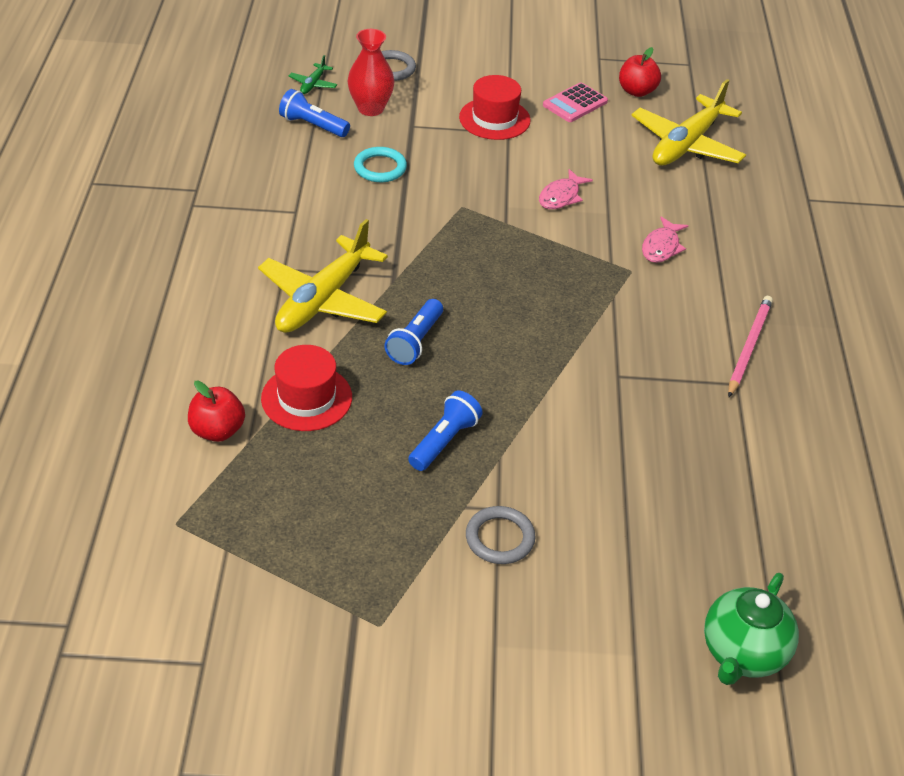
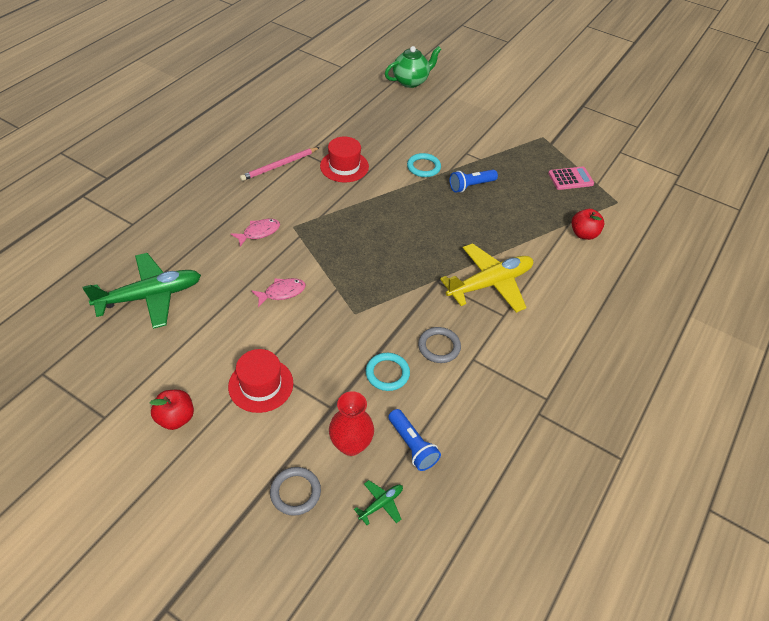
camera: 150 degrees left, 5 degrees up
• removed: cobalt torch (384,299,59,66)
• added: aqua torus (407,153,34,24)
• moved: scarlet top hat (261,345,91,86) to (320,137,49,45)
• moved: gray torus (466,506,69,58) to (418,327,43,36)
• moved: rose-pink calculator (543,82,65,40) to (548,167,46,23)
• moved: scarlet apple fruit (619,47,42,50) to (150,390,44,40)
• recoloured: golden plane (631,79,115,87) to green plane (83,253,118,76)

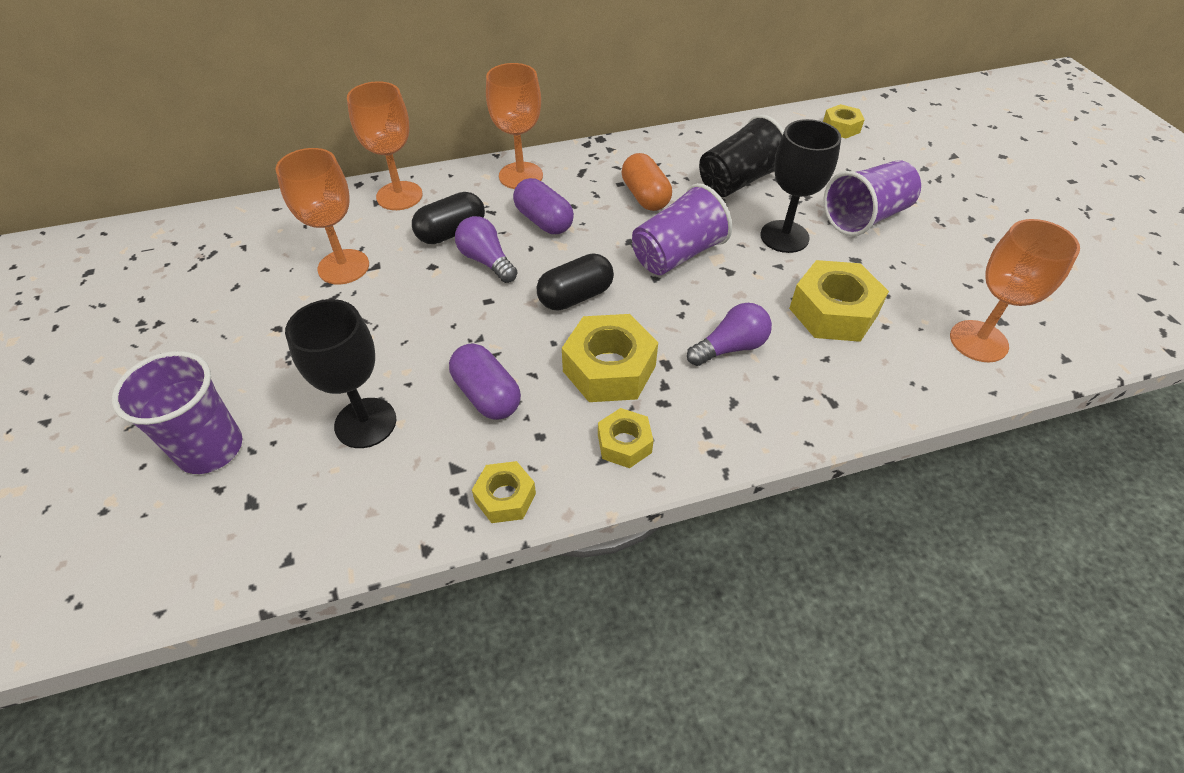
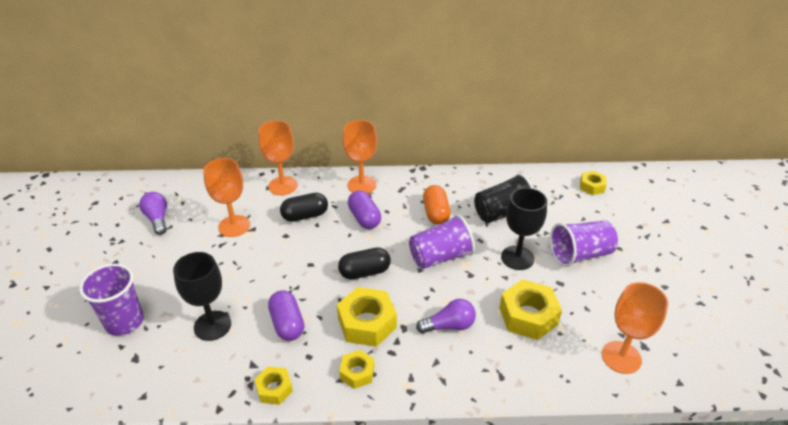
camera: 15 degrees right, 10 degrees down
• moved: violet bulb (455,216,63,67) to (139,192,28,43)

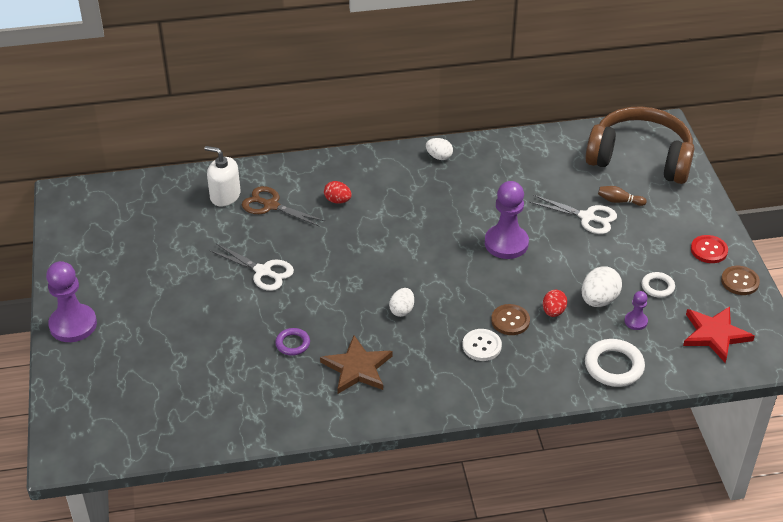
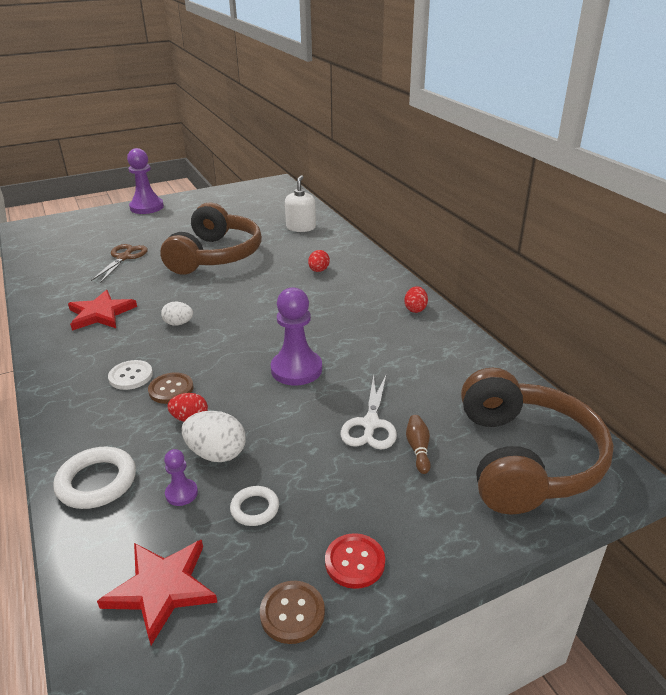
camera: 75 degrees right, 10 degrees down
• removed: violet torus (275,328,35,28)
• moved: dark brown pair of scissors (242,186,83,41) to (91,244,57,39)
• replaced: pure white pair of scissors (209,243,85,48) to dark brown headphones (160,203,102,72)
• recoloured: dark brown star (320,335,73,59) to scarlet star (68,290,69,41)
• recoloured: pure white egg shape (426,138,27,22) to scarlet egg shape (404,286,24,27)

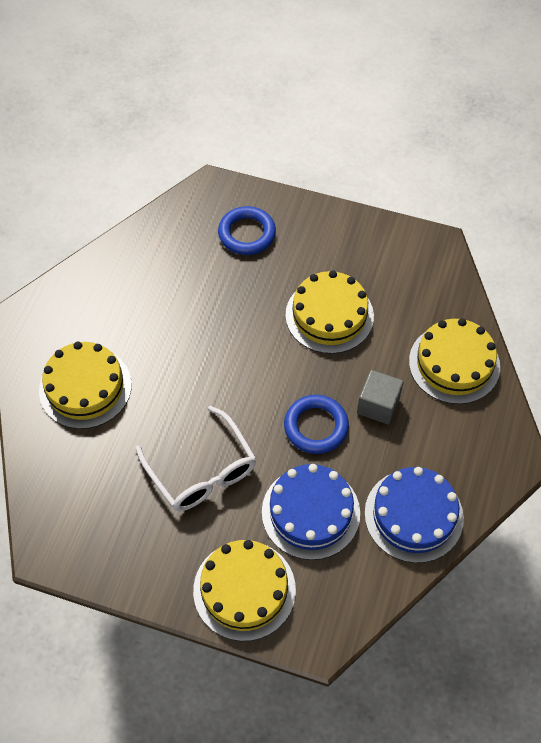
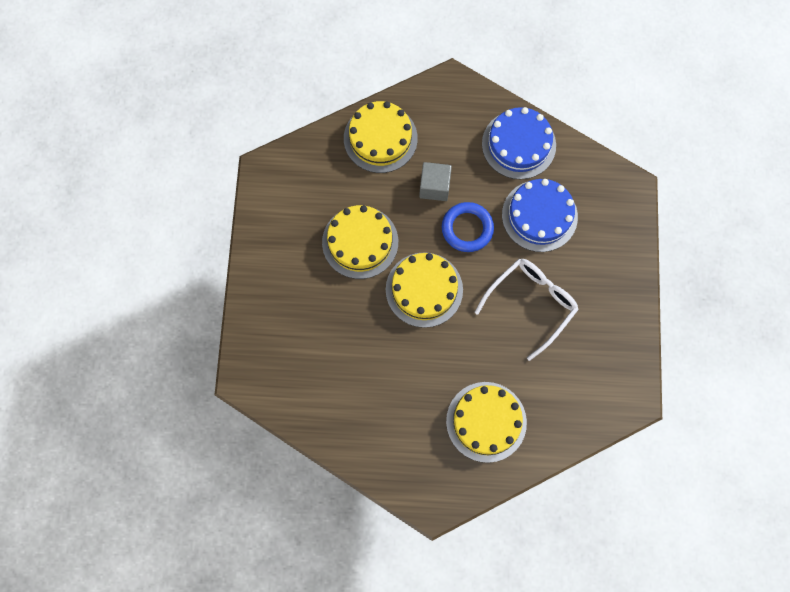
camera: 105 degrees left, 15 degrees up
• removed: cobalt torus (218,206,58,49)
• moved: golden cake (193,540,103,101) to (386,252,77,76)

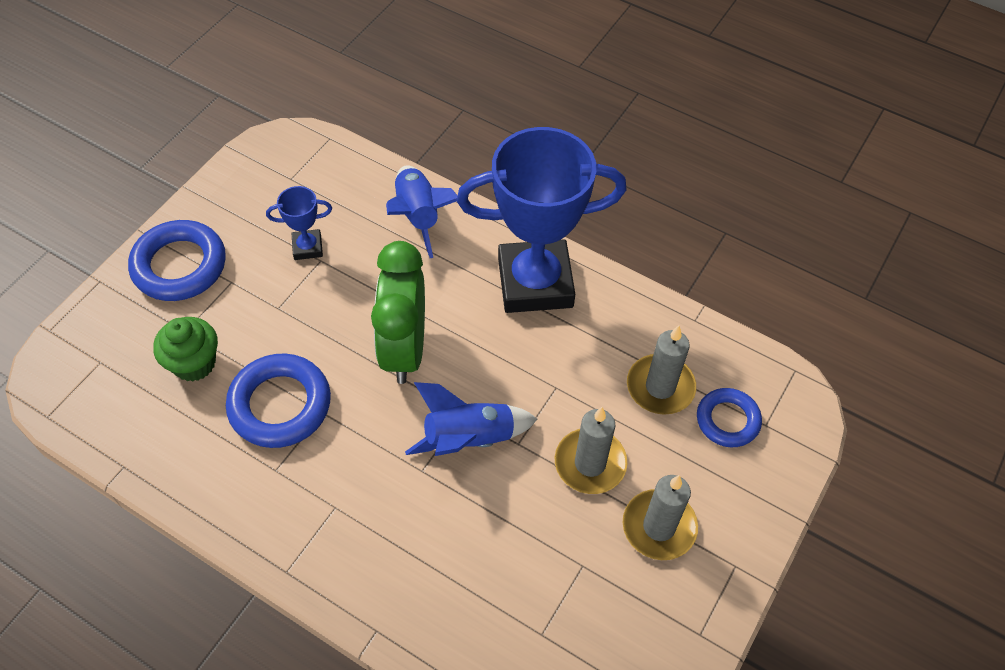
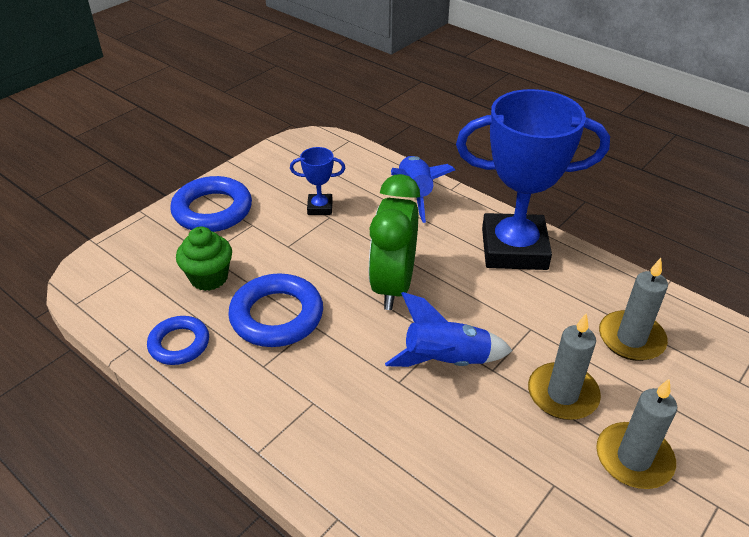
camera: 10 degrees right, 15 degrees down
• moved: cobalt torus (697,388,65,59) to (147,316,62,49)

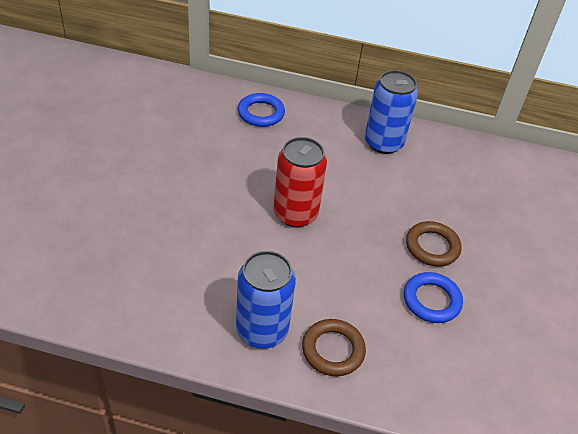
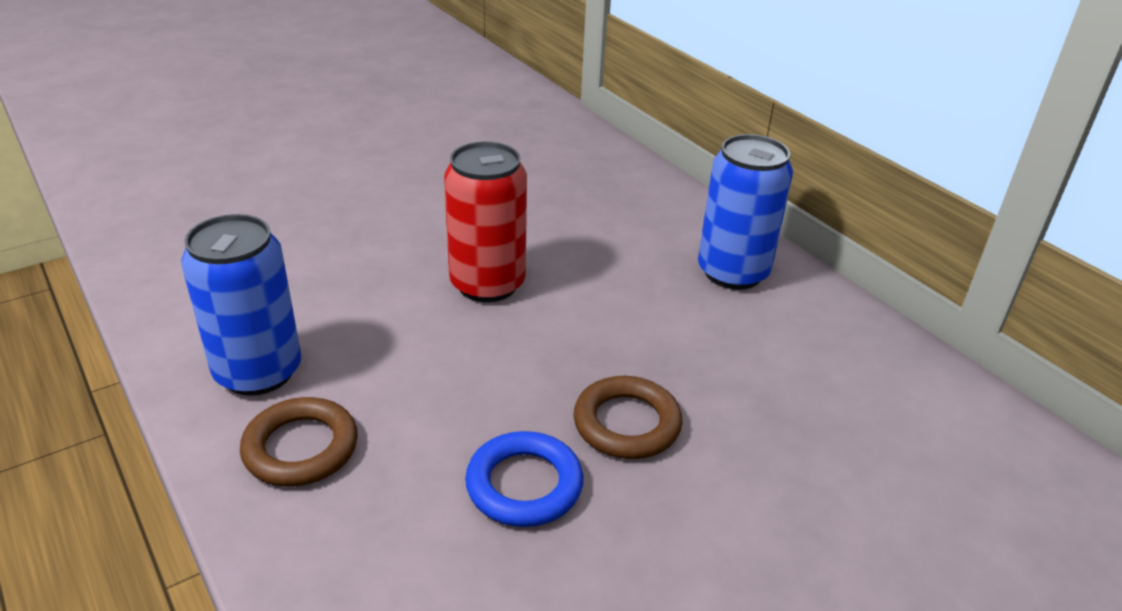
camera: 45 degrees right, 10 degrees down
• removed: cobalt torus (238,93,47,34)

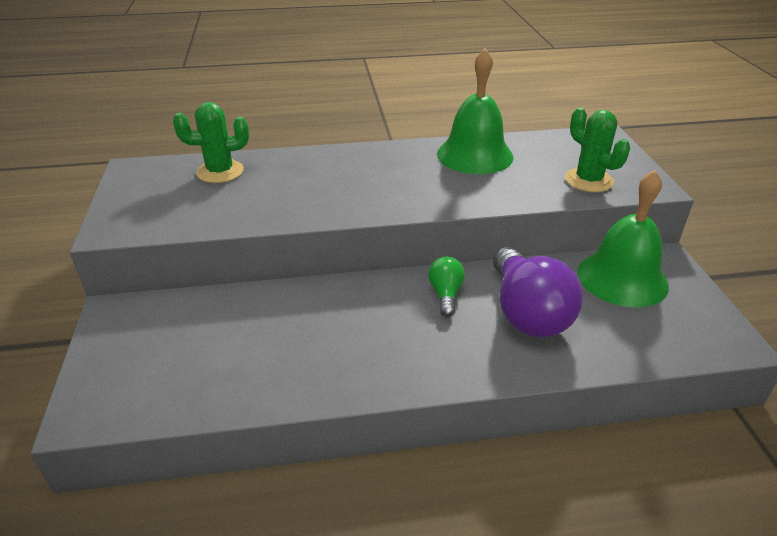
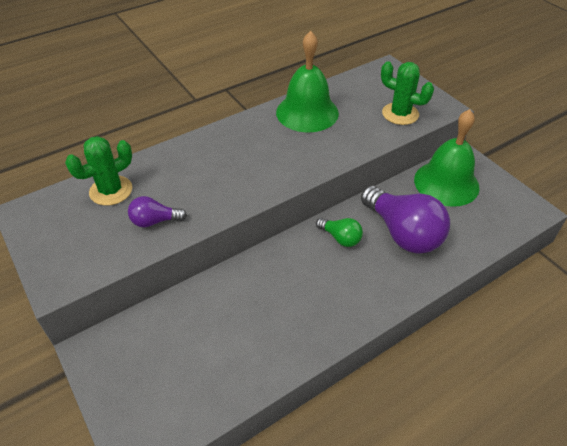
camera: 25 degrees left, 10 degrees up
• added: violet bulb (128,196,59,31)
• turned: green bulb (428,257,37,60) = (316,218,47,29) 150 degrees clockwise

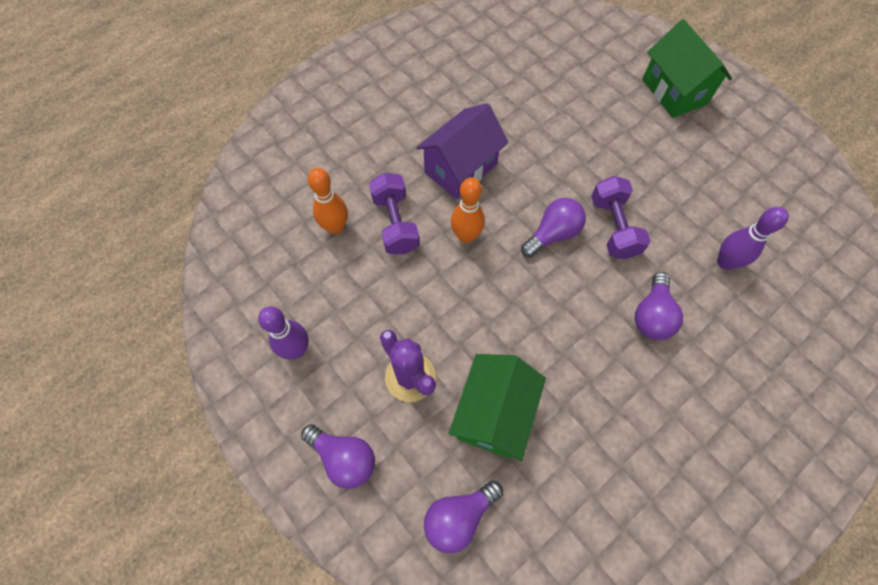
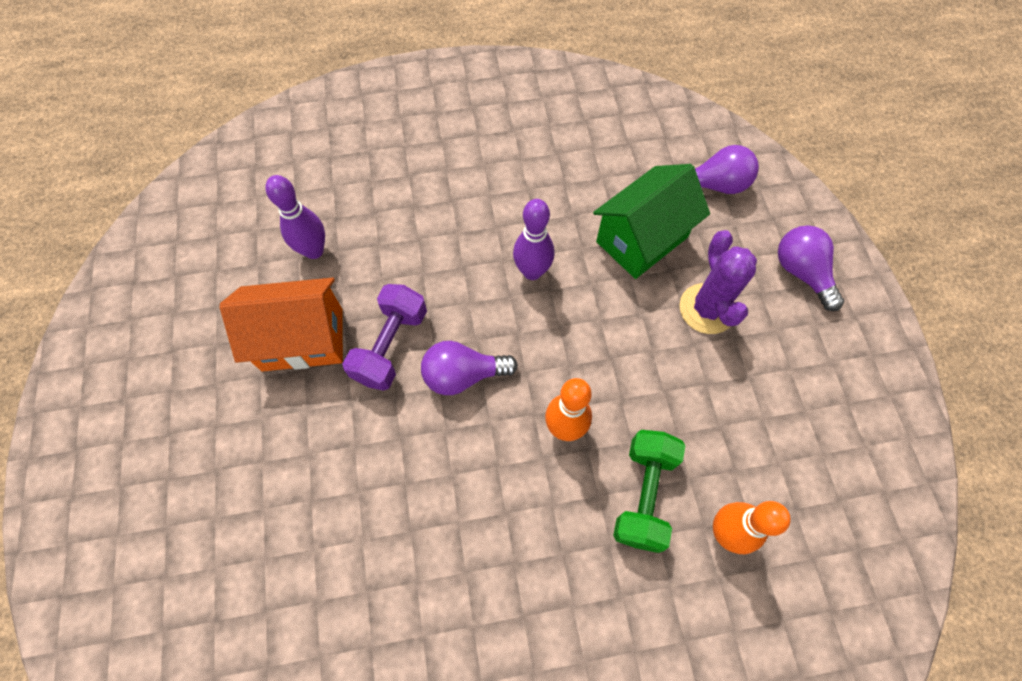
camera: 150 degrees left, 0 degrees up
• removed: violet cottage (416,103,92,96)
• removed: violet bulb (635,272,48,68)
• removed: green cottage (642,19,90,99)
• added: orange-coloured cottage (219,278,124,94)
• moved: violet tenpin (258,306,51,53) to (513,199,41,81)
• recoloured: violet dumbbell (369,173,51,81) to green dumbbell (613,430,72,123)

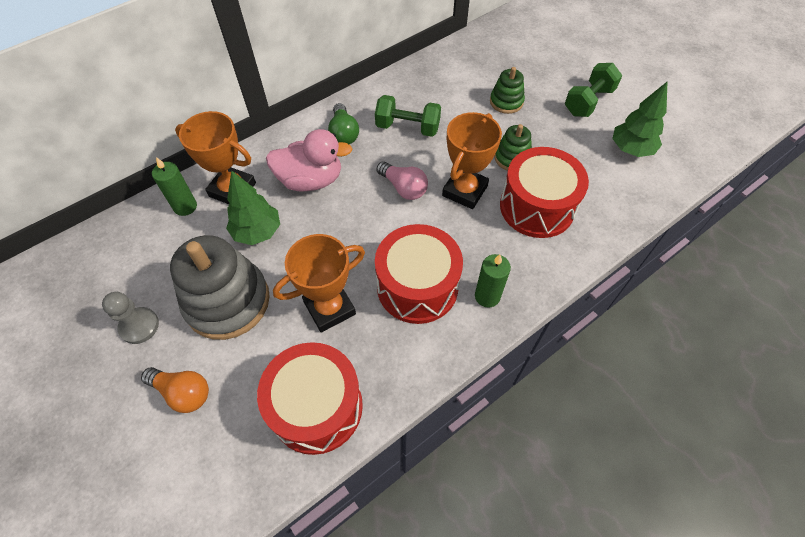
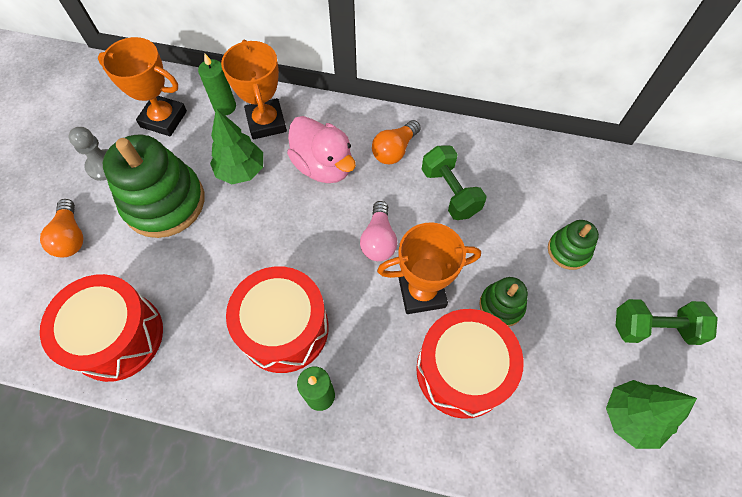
camera: 50 degrees right, 5 degrees up
• moved: orange-coloured award cup (273,234,92,98) to (98,37,89,99)
• recoloured: gray stacking toy (170,235,100,105) to green stacking toy (103,135,101,103)
• recoloured: green bulb (328,103,31,41) to orange-coloured bulb (372,120,49,45)

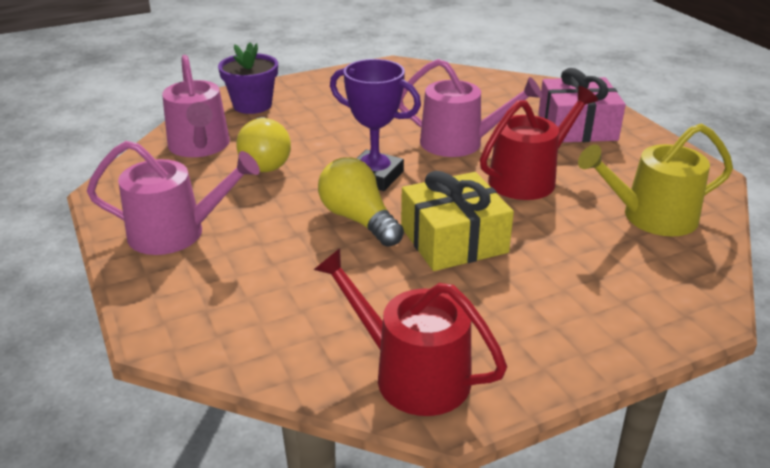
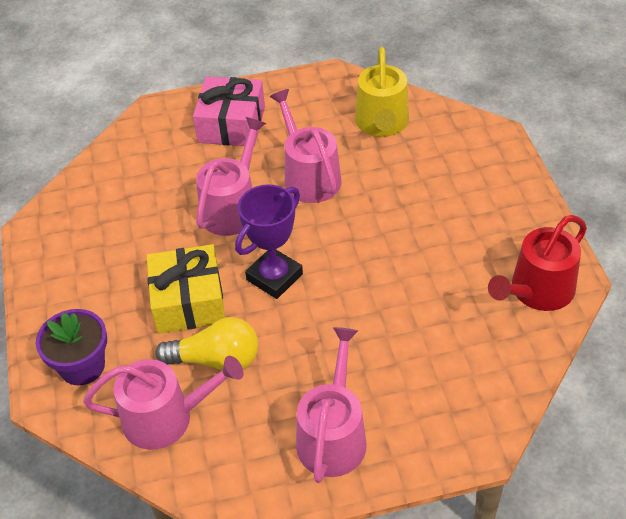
camera: 75 degrees left, 15 degrees up
• removed: golden bulb (318,157,86,90)
• moved: golden gift (401,171,113,100) to (147,244,78,90)
• recoloured: scarlet watering pot (480,86,118,114) to rose-pink watering pot (270,89,72,114)

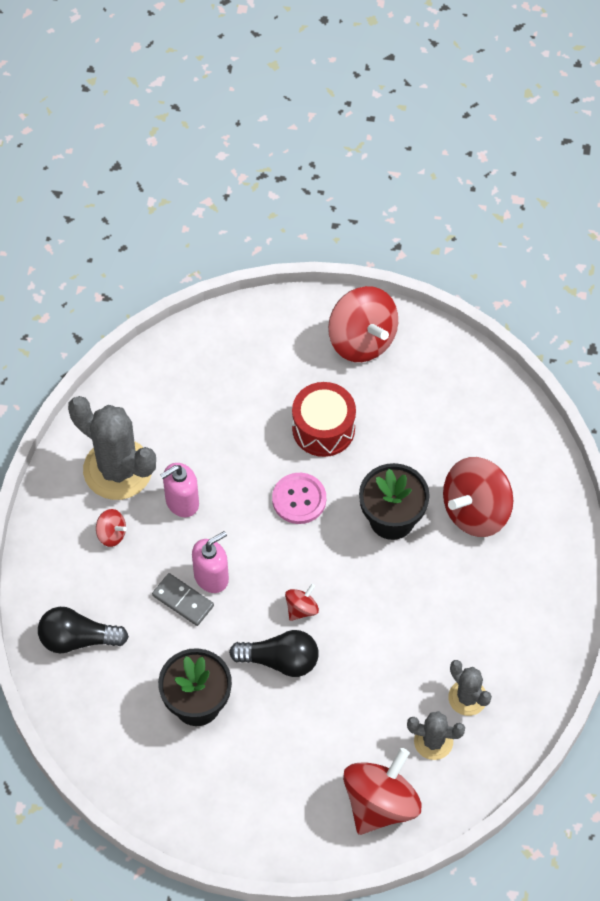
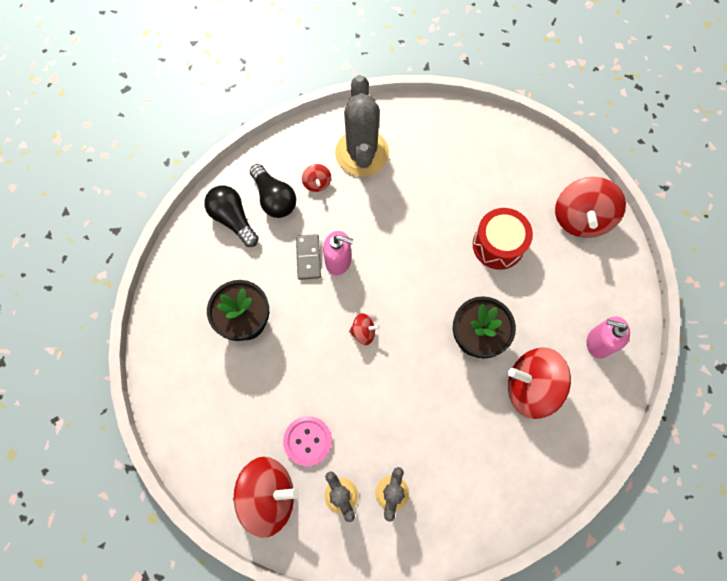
camera: 50 degrees right, 10 degrees up
• moved: rose-pink soap dispenser (160,463,39,55) to (587,316,43,43)
• moved: ebony bulb (229,630,90,47) to (250,164,46,54)
• moved: rose-pink button (272,473,54,51) to (283,416,49,50)

